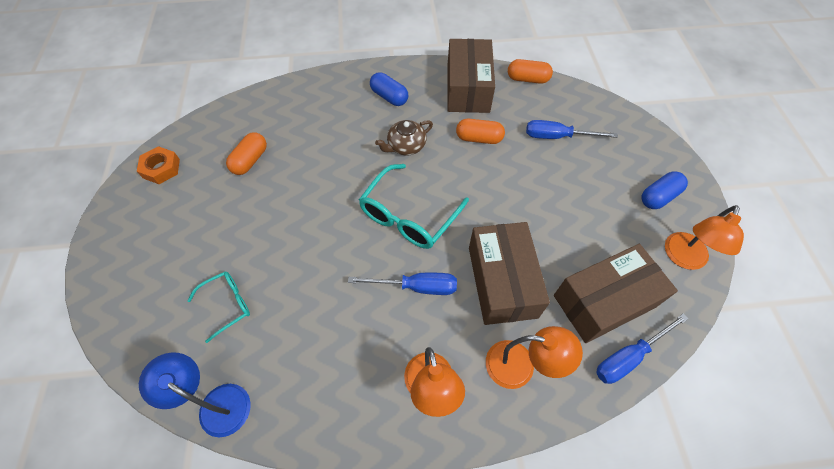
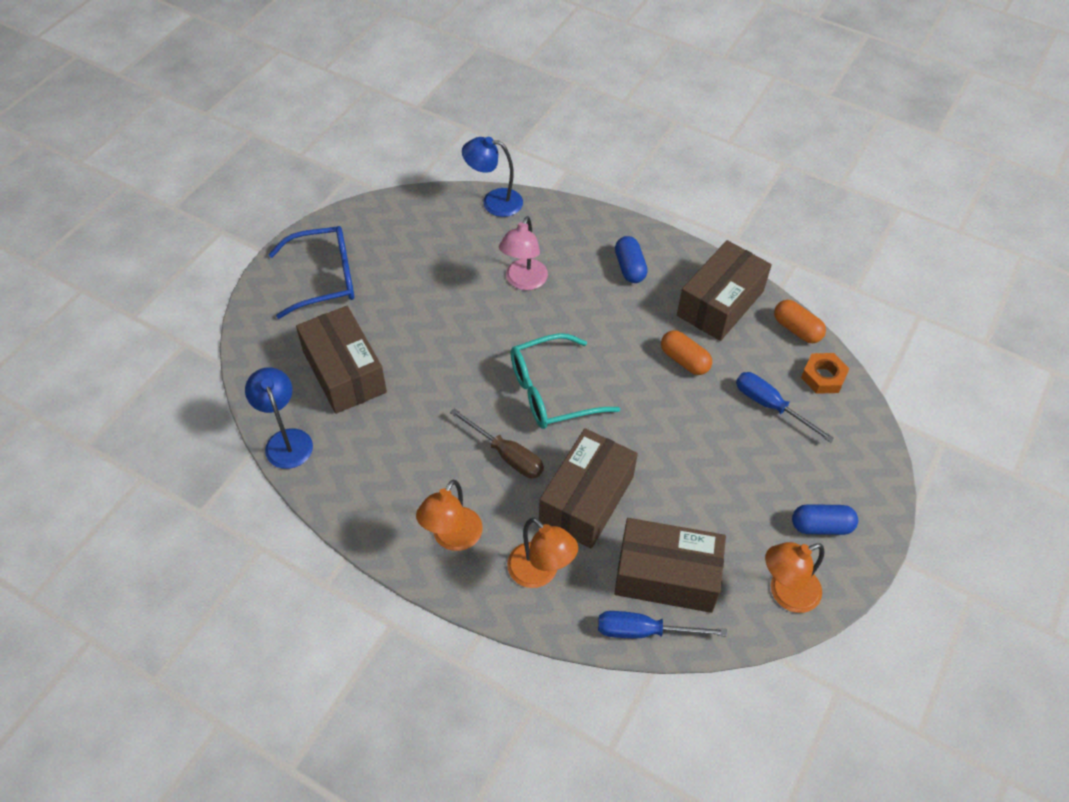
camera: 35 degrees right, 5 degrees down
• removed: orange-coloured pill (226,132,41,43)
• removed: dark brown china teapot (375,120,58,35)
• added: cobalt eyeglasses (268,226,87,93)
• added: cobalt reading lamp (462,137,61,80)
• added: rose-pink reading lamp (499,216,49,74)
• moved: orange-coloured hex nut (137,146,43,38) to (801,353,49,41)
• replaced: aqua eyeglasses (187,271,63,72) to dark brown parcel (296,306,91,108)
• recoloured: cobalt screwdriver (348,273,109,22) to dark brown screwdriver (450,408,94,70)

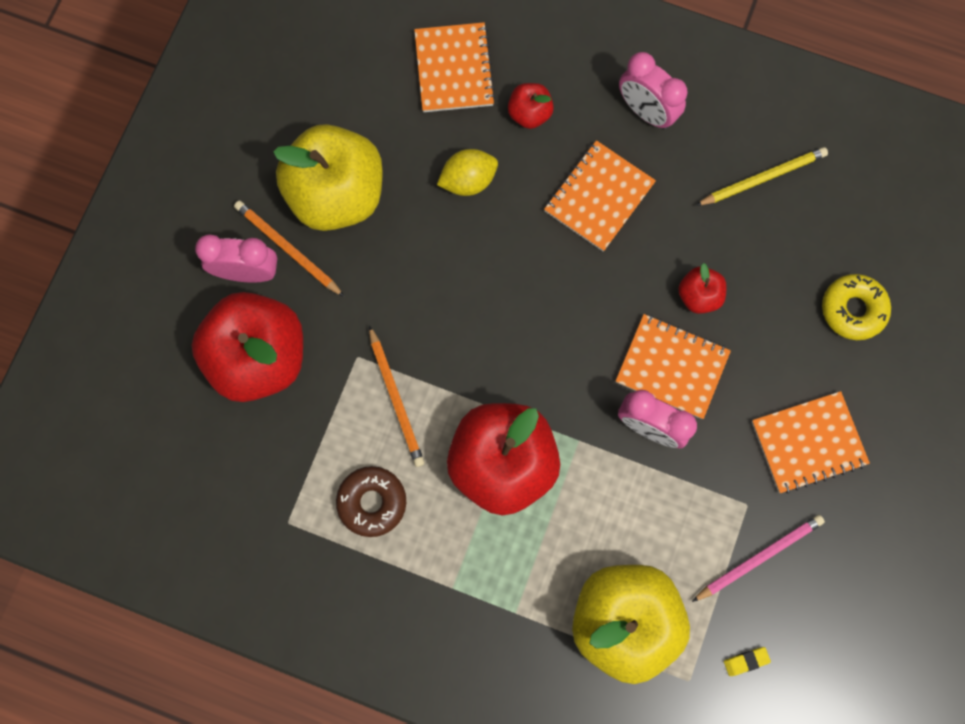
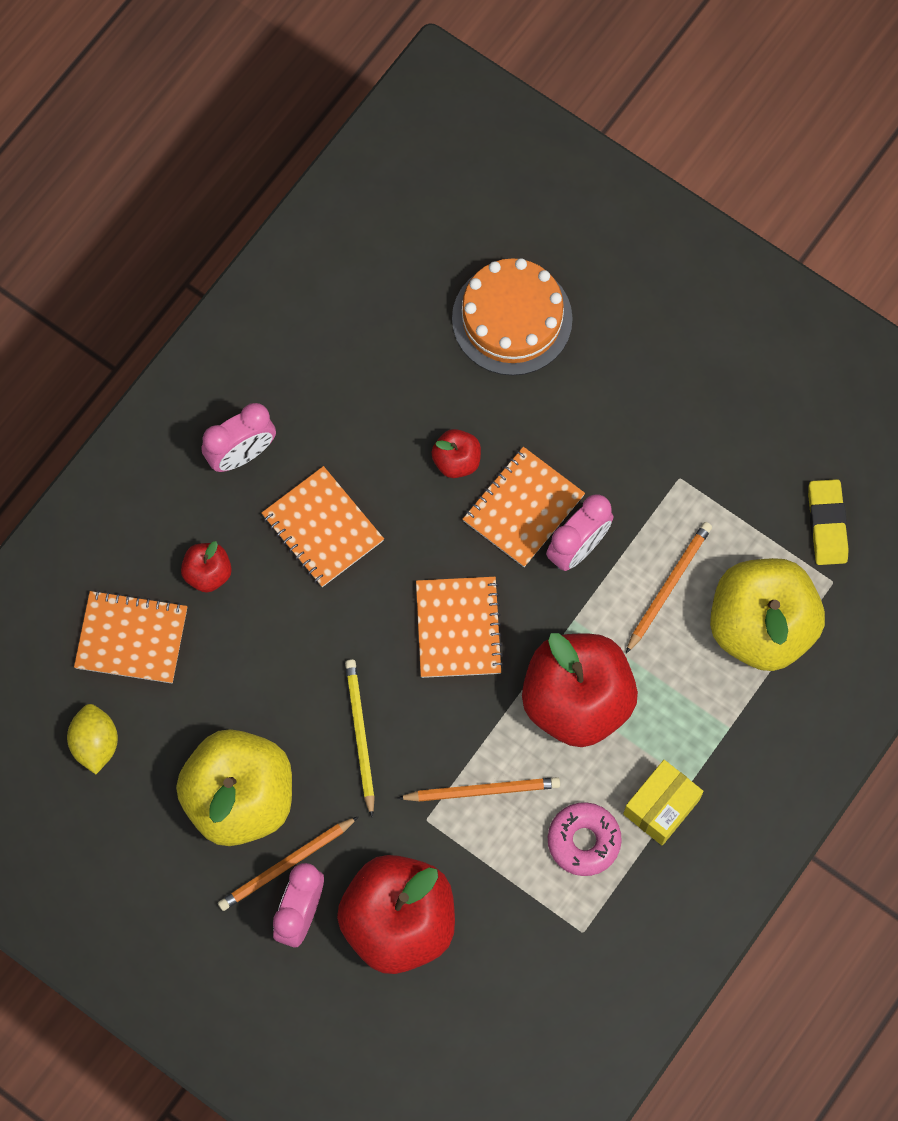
camera: 75 degrees left, 5 degrees down
• removed: rose-pink wooden pencil (692,515,133,87)
• added: golden parcel (623,760,81,85)
• added: orange-coloured wooden pencil (626,522,86,131)
• moved: golden lemon (437,149,61,47) to (67,704,51,70)
• moved: golden wooden pencil (695,147,133,59) to (345,659,30,158)
• moved: orange-coloured exercise book (752,391,118,103) to (416,577,88,101)
• replaced: golden glazed donut (822,274,69,66) to orange-coloured cake (452,258,121,117)
• recoloured: dark brown glazed donut (336,466,70,71) to rose-pink glazed donut (548,802,74,74)
• resized: golden gum eraser (724,647,47,29) = (808,479,41,86) x1.96

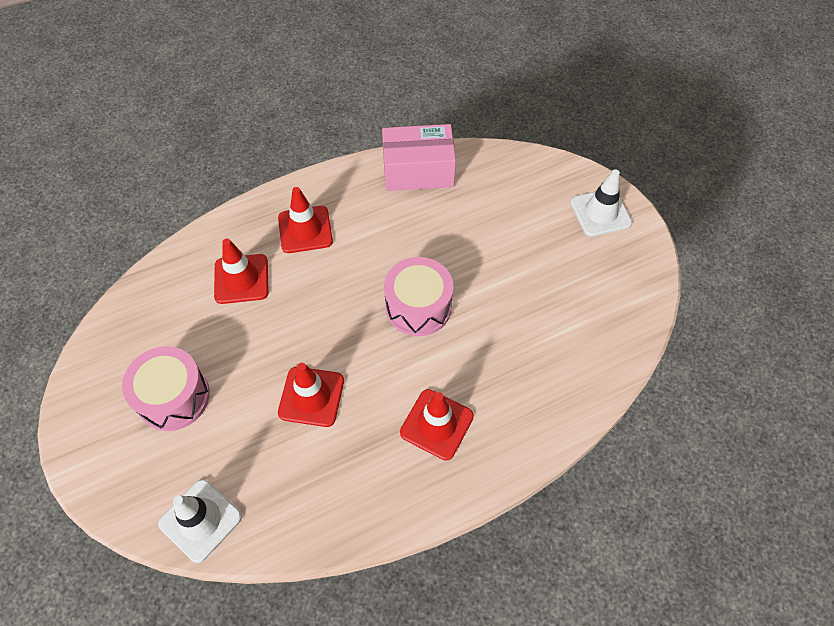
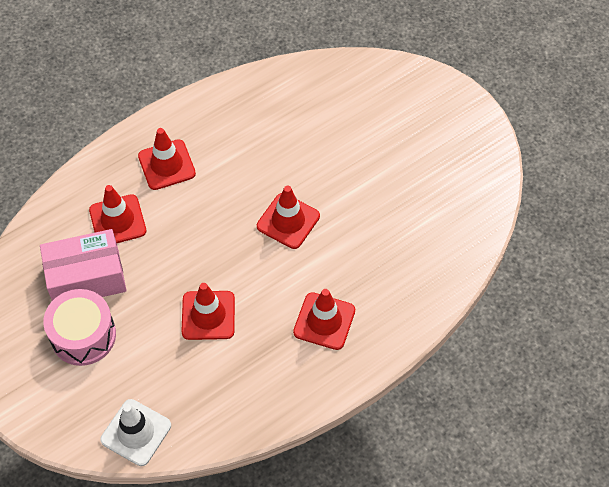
camera: 10 degrees left, 0 degrees up
• removed: pure white road cone (570,169,62,68)
• moved: rose-pink parcel (382,124,74,67) to (40,229,87,72)
• replaced: rose-pink snare drum (384,257,70,79) to scarlet road cone (257,186,63,63)

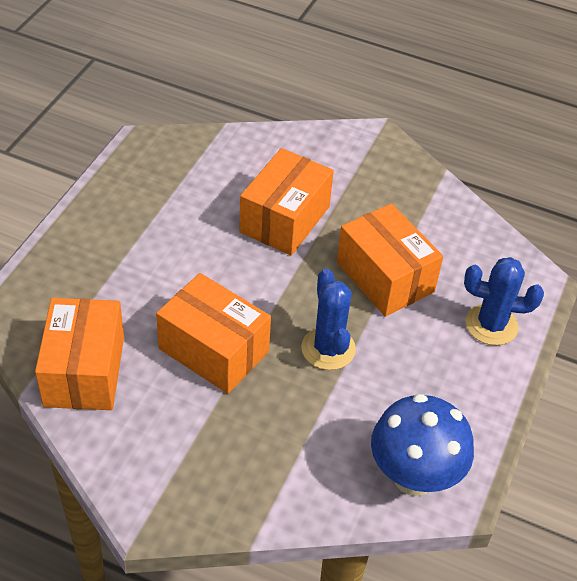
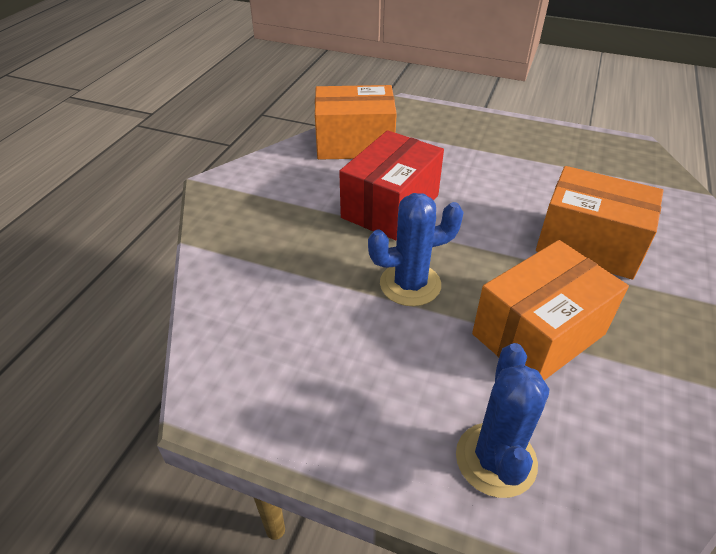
camera: 90 degrees right, 5 degrees down
• removed: cobalt toadstool (371,394,103,102)
• recoloured: orange-coloured parcel (156,273,115,121) to scarlet parcel (339,130,105,111)

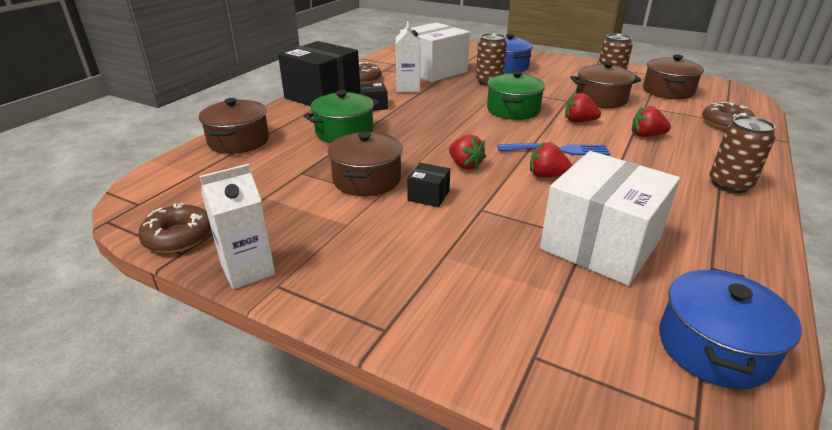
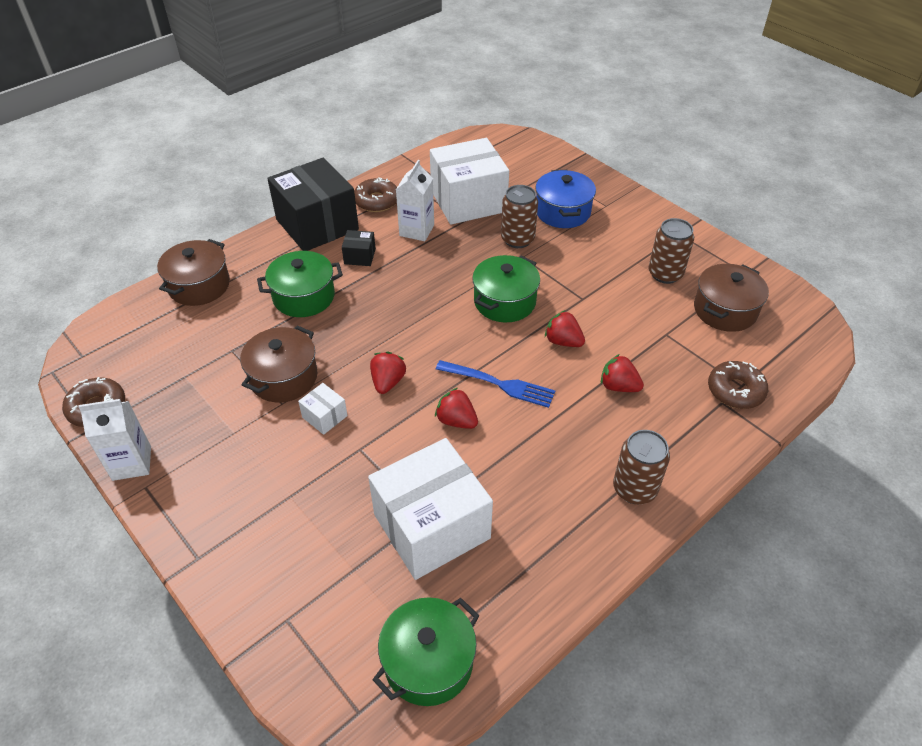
camera: 20 degrees right, 15 degrees up
• removed: dark brown stockpot (570,62,71,46)
• recoloured: ebony parcel (407,163,43,44) to pure white parcel (298,383,50,52)
• recoloured: cobalt stockpot (659,268,143,121) to green stockpot (373,597,107,109)
• turned: scarlet strawberry (449,134,37,36) = (370,352,36,42) 150 degrees counterclockwise

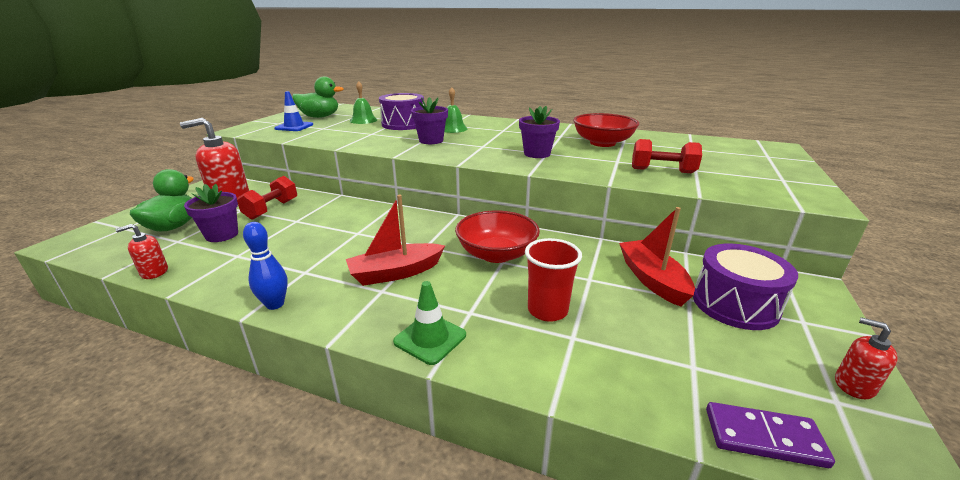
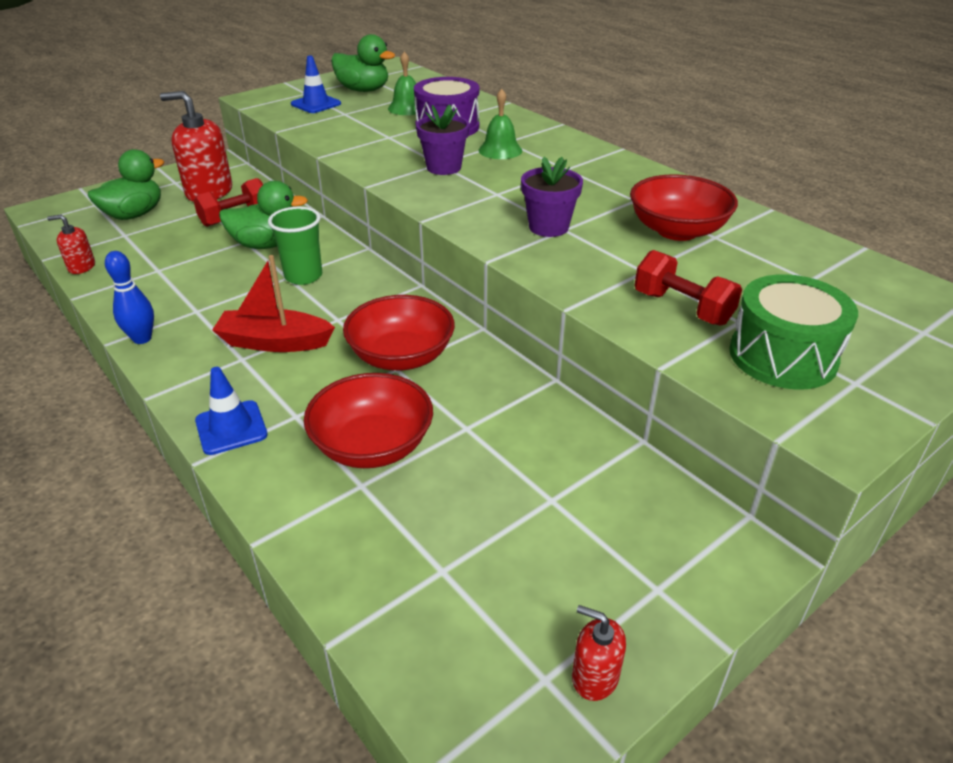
camera: 30 degrees right, 10 degrees up
• removed: violet plant pot (184,184,54,58)
• removed: scarlet boat (619,207,76,100)
• removed: violet snare drum (693,244,105,86)
• removed: violet domino piece (706,402,129,66)
• added: green toy duck (219,181,89,68)
• added: green cup (268,206,54,79)
• added: green snare drum (729,274,129,116)
• replaced: scarlet cup (525,238,57,84) to scarlet serving bowl (304,373,129,95)
• recoloured: green road cone (393,281,73,84) to cobalt road cone (195,367,73,88)
• turned: scarlet soap dispenser (835,317,63,82) = (572,605,54,96) 45 degrees counterclockwise

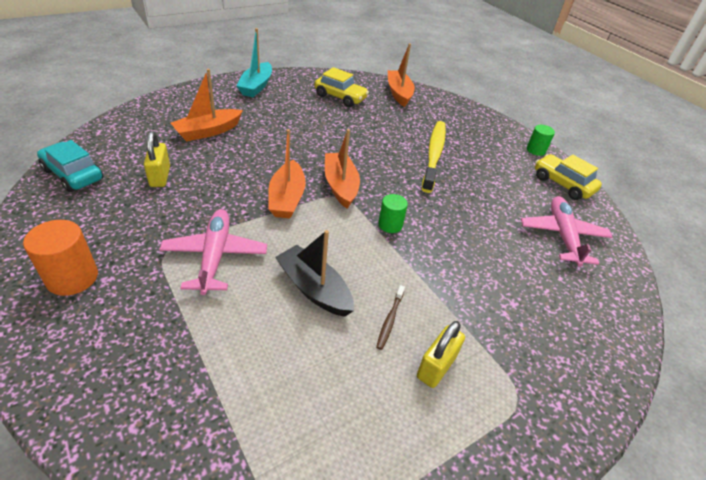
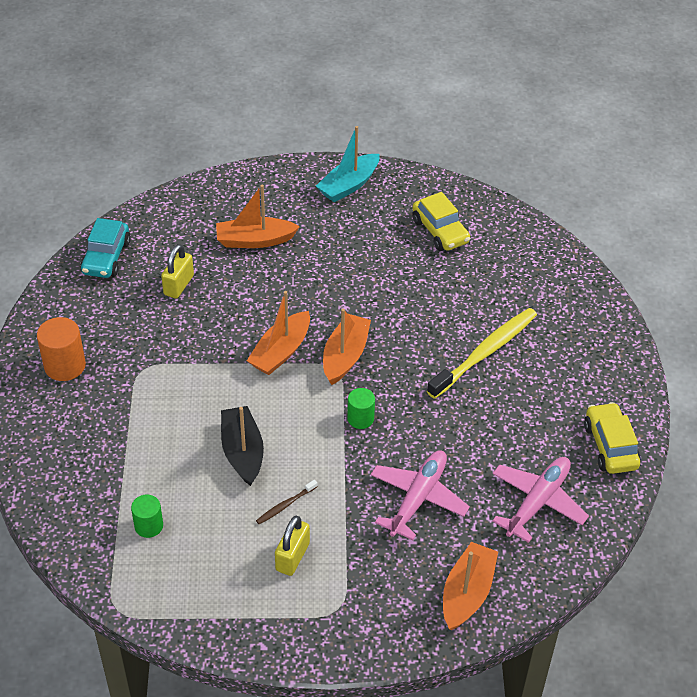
camera: 35 degrees right, 5 degrees up
• moved: rose-pink plane (159,209,108,86) to (371,450,99,90)
• moved: orange-coloured boat (388,43,27,64) to (443,542,55,88)
• moved: green cylinder (527,125,28,31) to (131,494,32,44)
• turned: aqua toy car (37,140,66,52) = (80,218,51,60) 150 degrees counterclockwise
• turned: golden small lock (417,321,48,67) = (275,516,35,60) 45 degrees counterclockwise

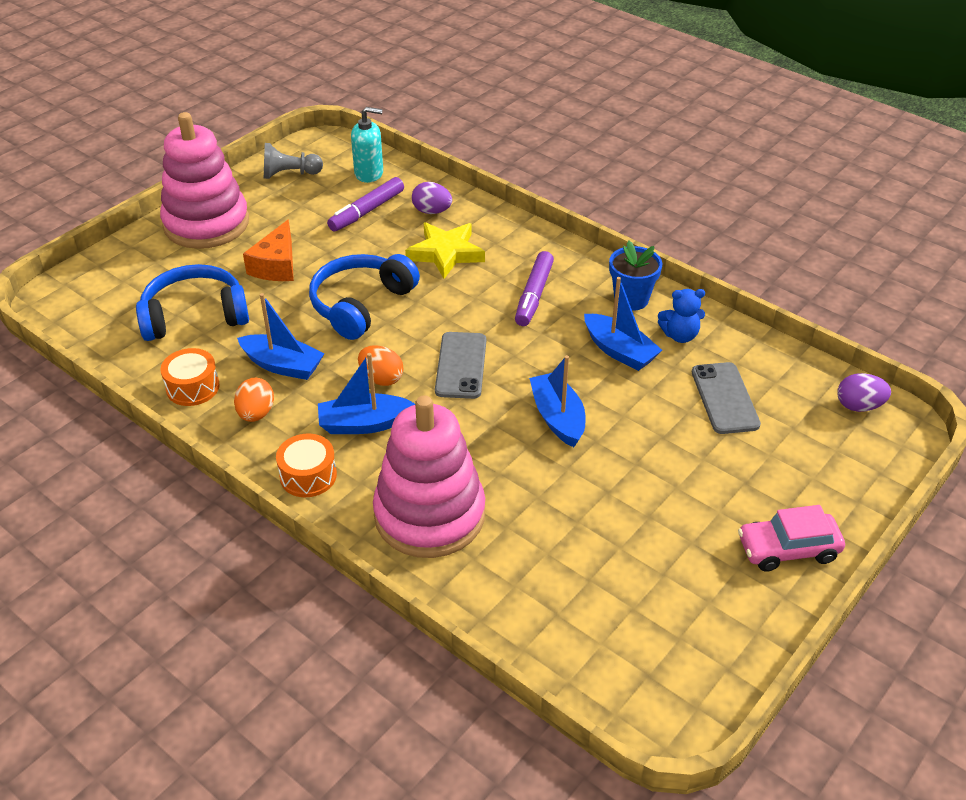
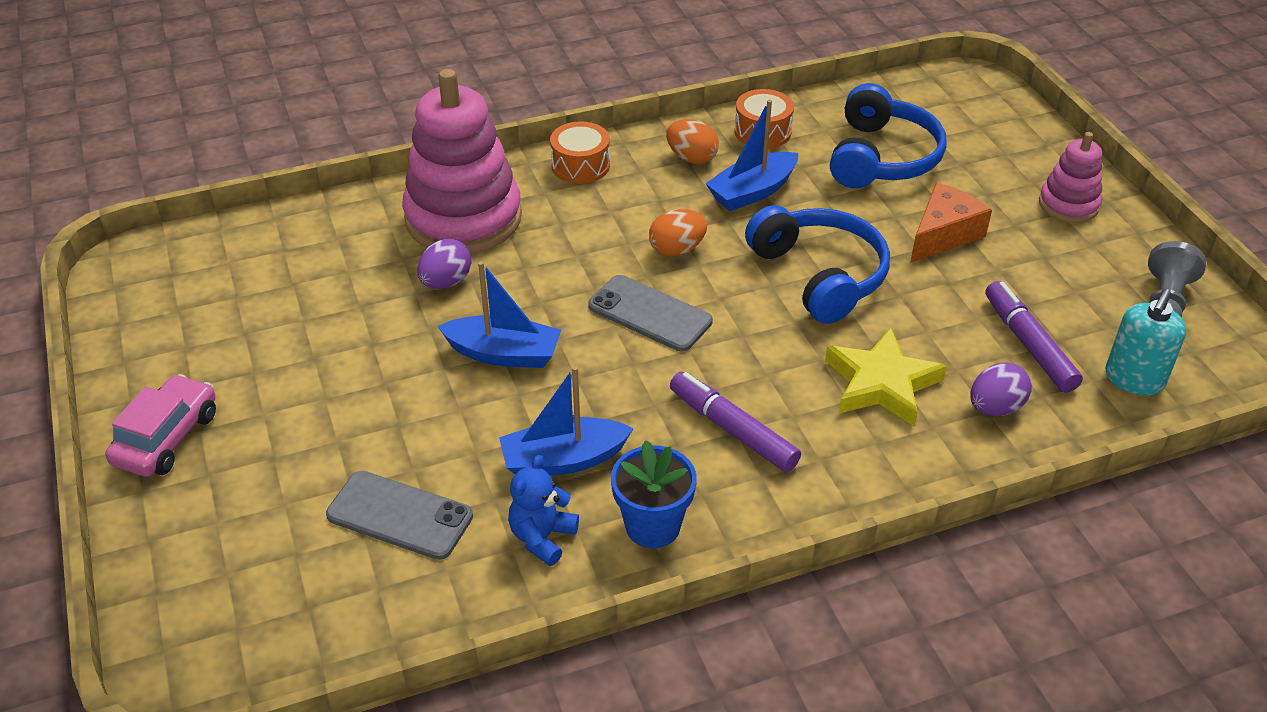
camera: 120 degrees right, 0 degrees up
• removed: cobalt boat (318,353,97,81)
• moved: violet egg shape (837,373,54,39) to (417,239,54,50)
• turned: orange-coloured cheese (243,220,51,61) = (910,183,82,80) 90 degrees clockwise
• resized: rose-pink stacking toy (160,112,89,137) = (1039,132,63,91) x0.51

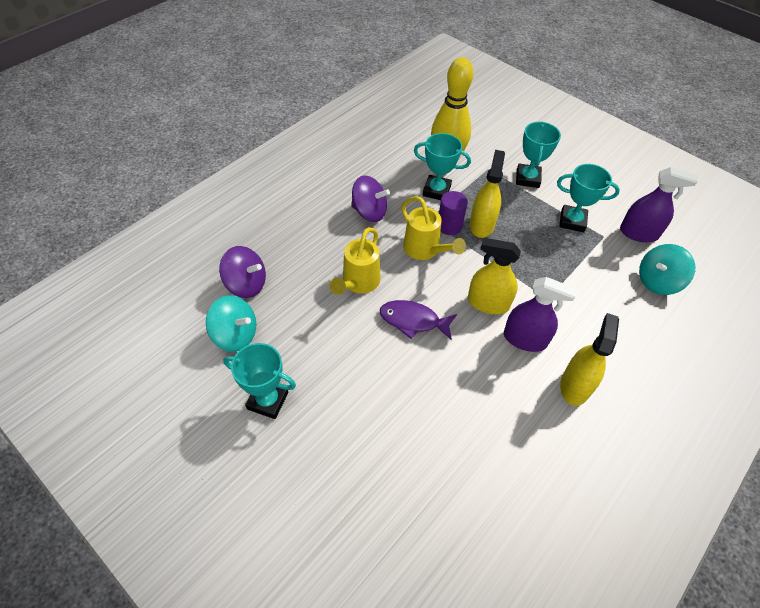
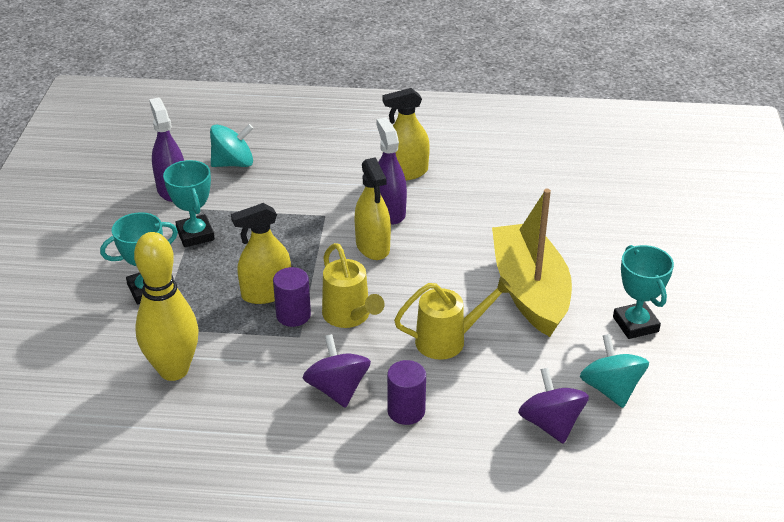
camera: 125 degrees left, 15 degrees down
• removed: violet toy fish (380,300,77,40)
• removed: aqua award cup (414,133,57,67)
• added: violet cylinder (387,360,39,65)
• added: golden boat (492,189,80,148)
• turned: golden watering pot (401,196,65,64) = (322,243,62,85) 135 degrees clockwise
• turned: aqua spinning top (639,244,56,51) = (210,124,43,43) 45 degrees counterclockwise

